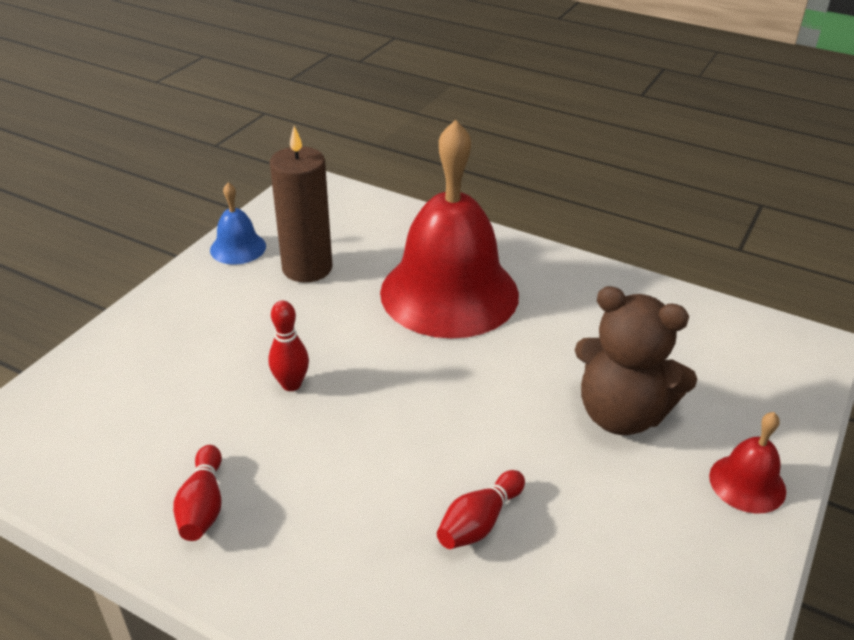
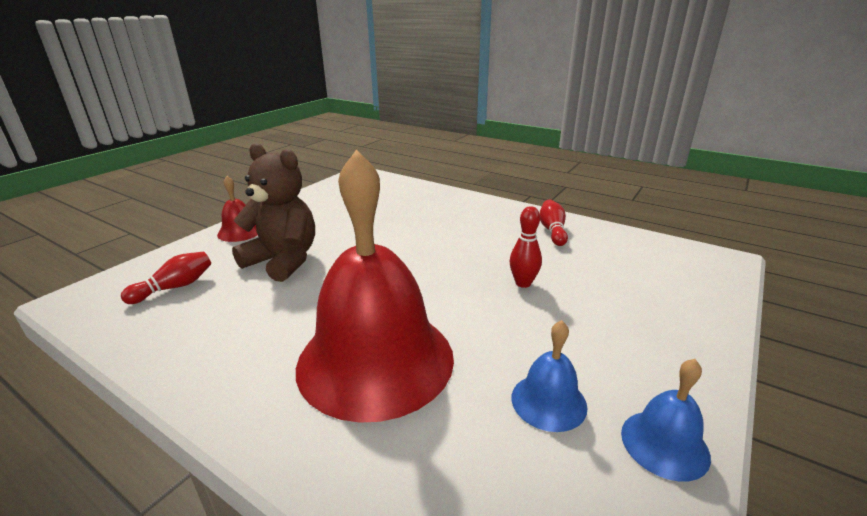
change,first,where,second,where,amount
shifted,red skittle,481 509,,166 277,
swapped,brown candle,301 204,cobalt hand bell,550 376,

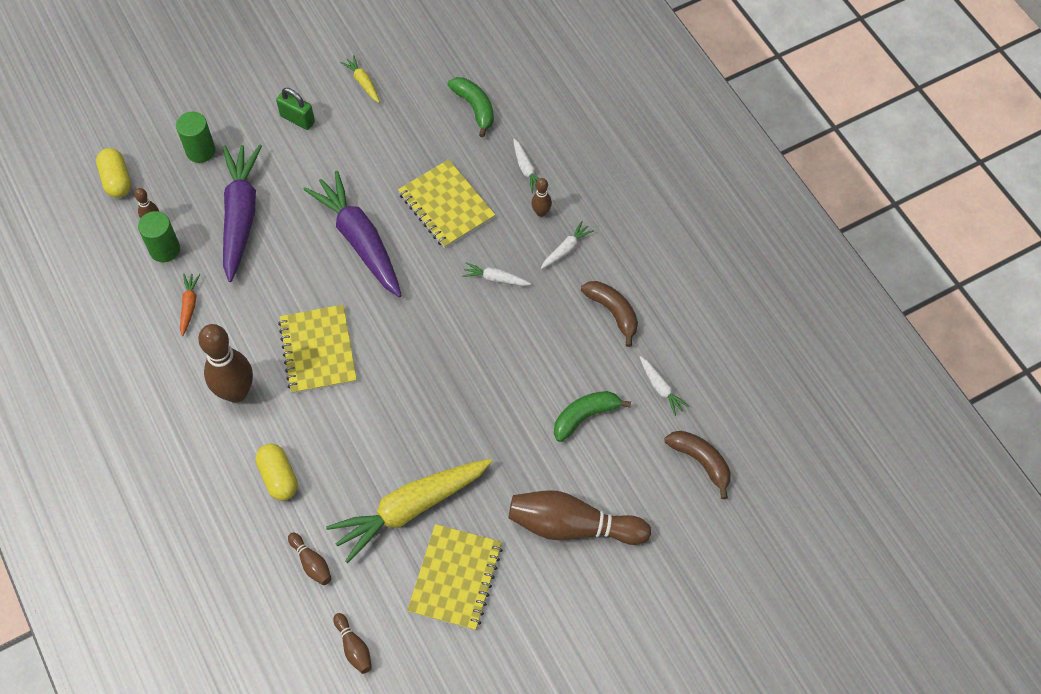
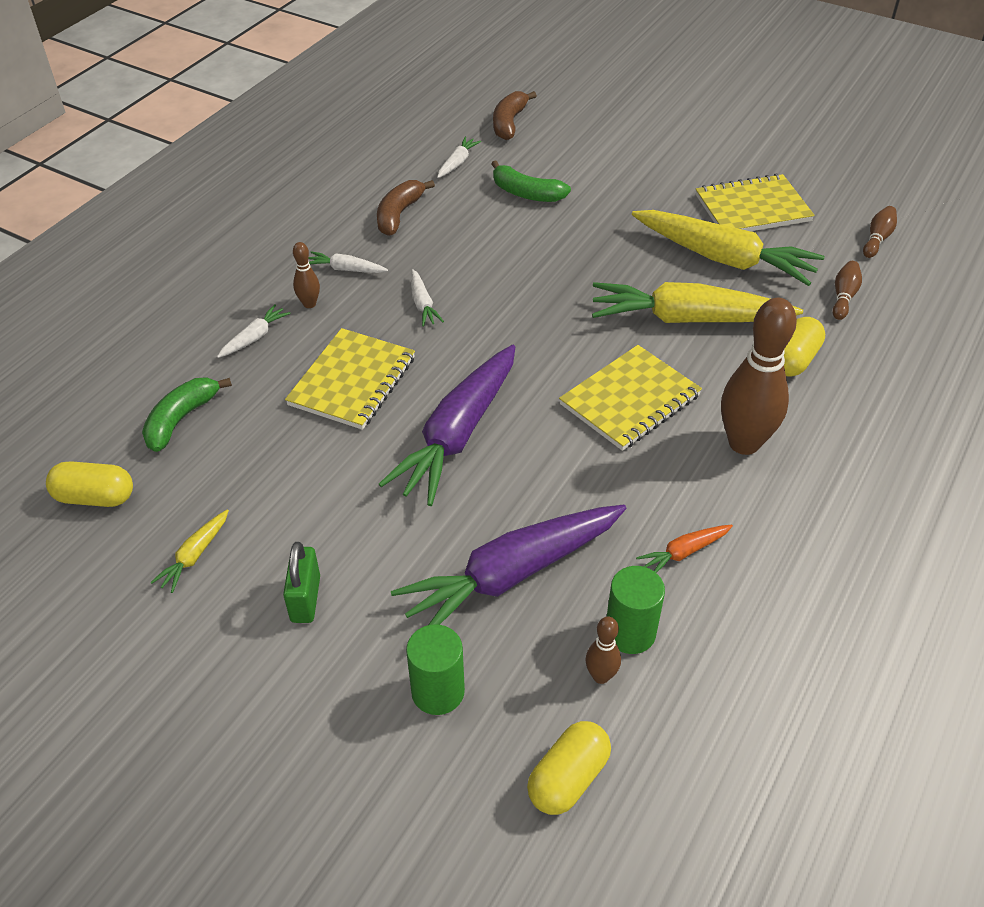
change,first,where,second,where,amount
gone,brown skittle,580 517,,,
new,,,bright yellow pill shape,89 484,
new,,,bright yellow root vegetable,697 302,

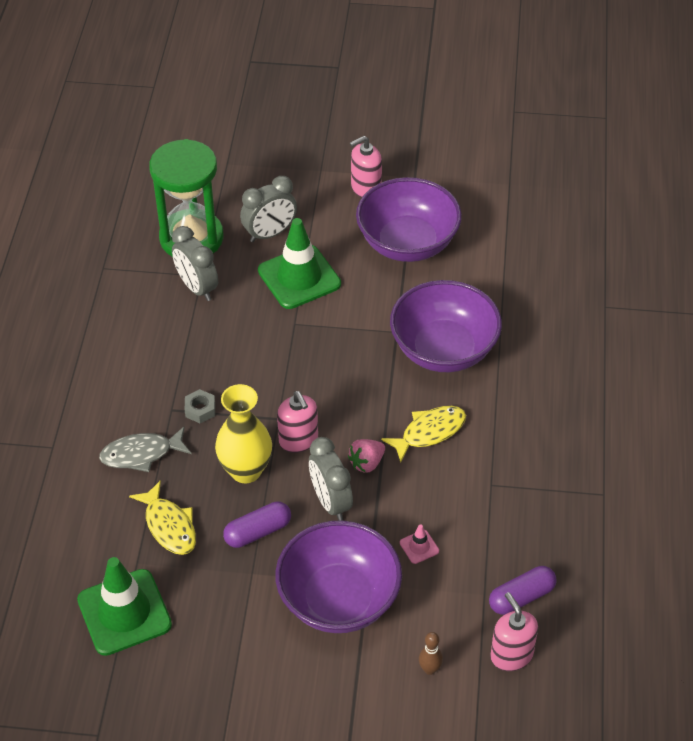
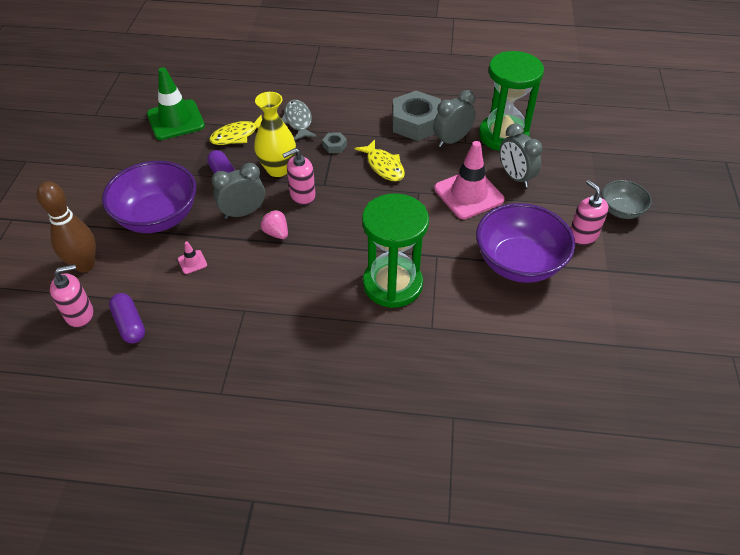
change,first,where,second,where,amount
new,,,grey hex nut,416 116,
new,,,grey deep dish,626 199,
shifted,bright yellow fish figure,423 434,,380 160,
swapped,violet deep dish,446 326,emerald hourglass,395 250,
repainted,emerald traffic cone,299 263,rose-pink traffic cone,469 180,
scaled,brown skittle,431 653,,66 227,x2.17

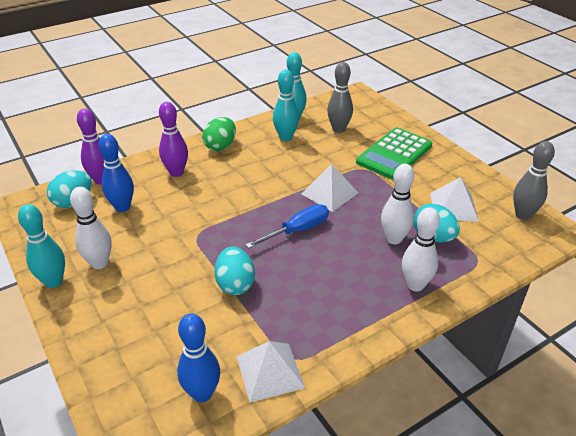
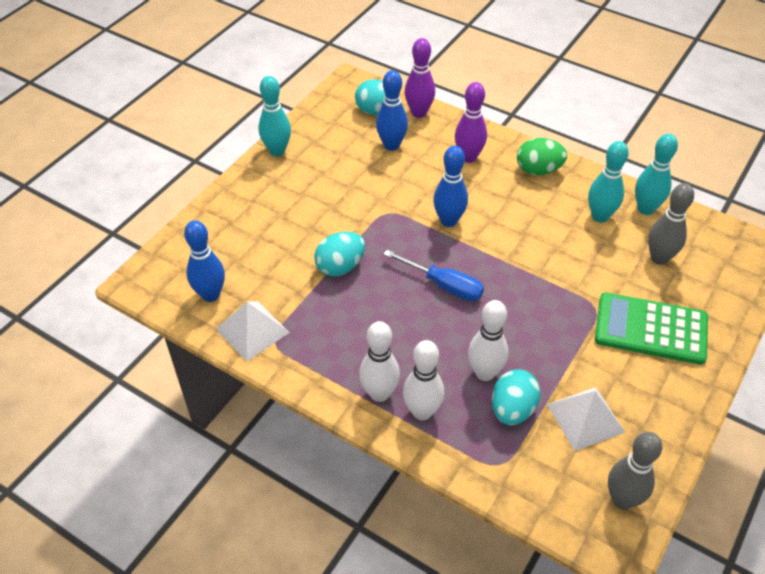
change,first,where,second,where,amount
gone,pure white solid pyramid,329 188,,,
new,,,cobalt skittle,450 186,
shifted,pure white skittle,91 228,,379 361,

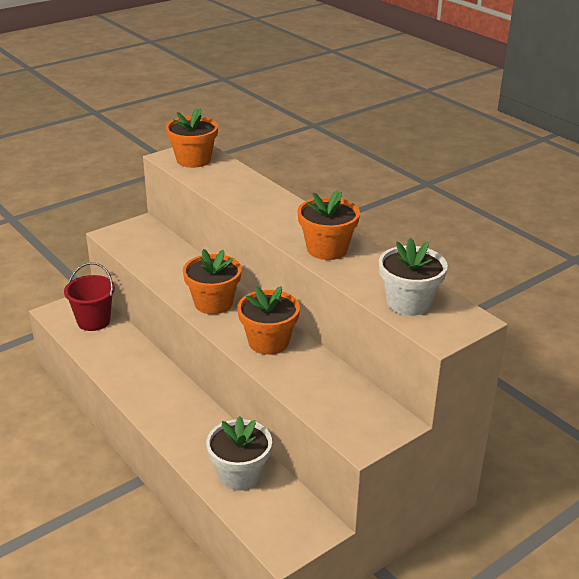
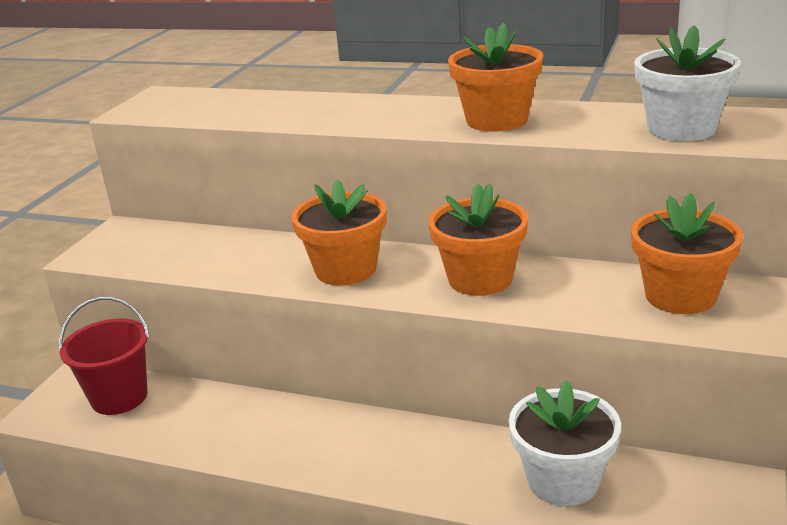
change,first,where,second,where,amount
shifted,bright orange flower pot,192 138,,687 253,

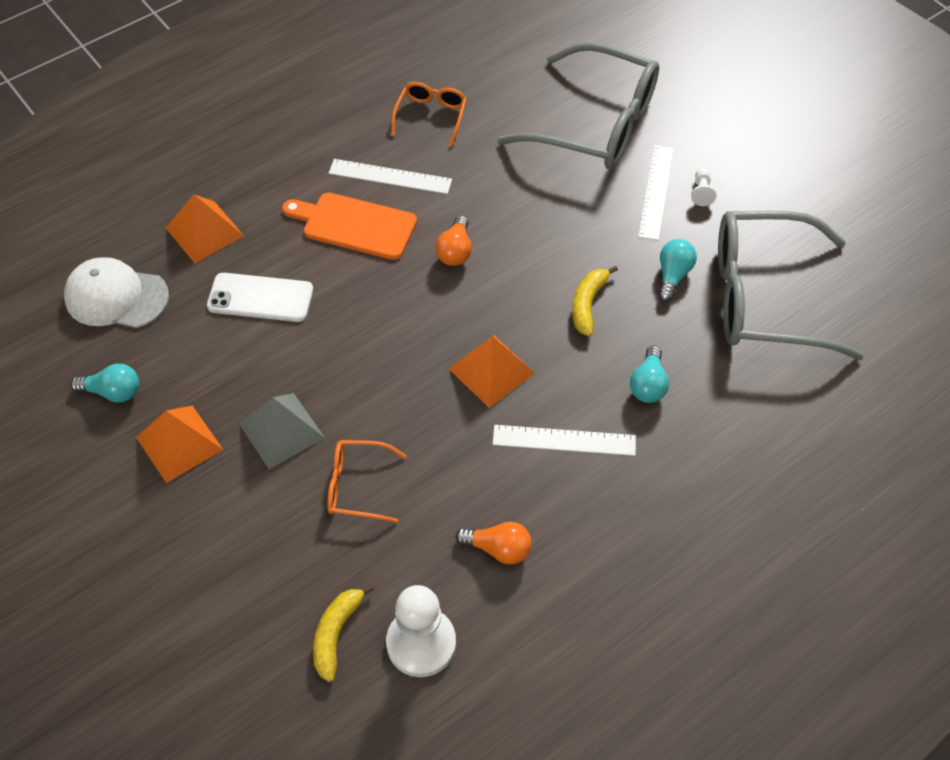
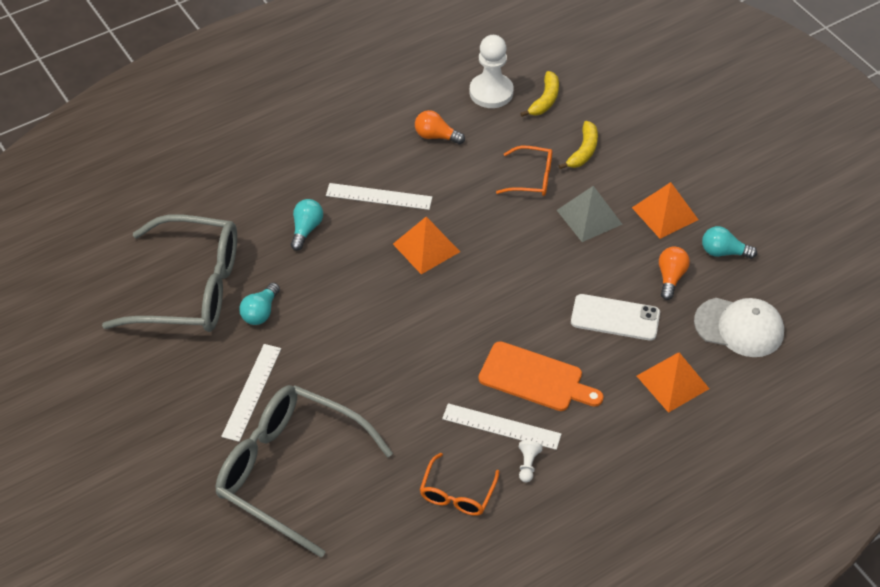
change,first,where,second,where,amount
shifted,bright orange lightbulb,453 241,,674 273,
shifted,bright yellow toy banana,595 301,,578 145,
shifted,pure white chess pawn,704 187,,531 461,

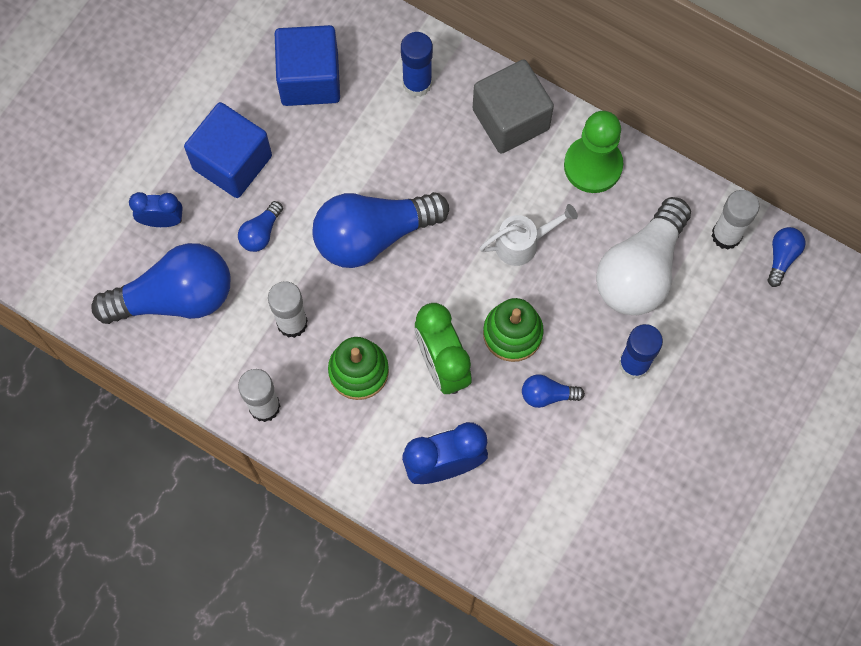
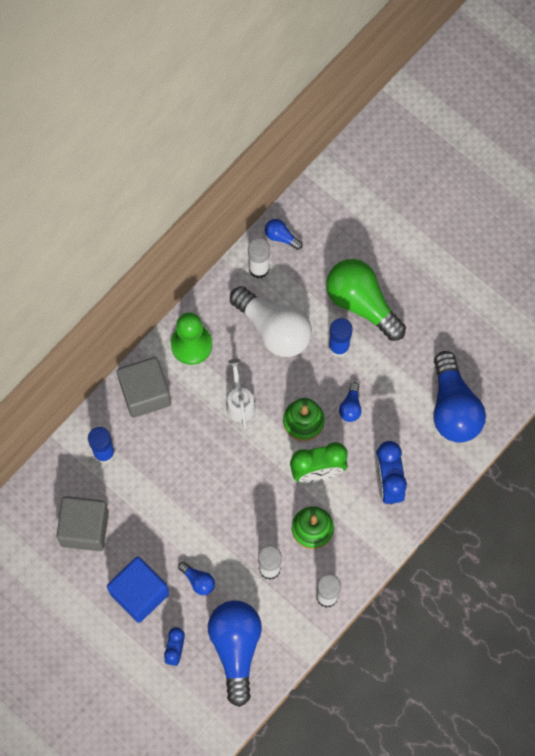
change,first,where,second,where,amount
new,,,emerald lightbulb,366 300,
shifted,cobalt lightbulb,380 230,,459 397,
repainted,cobalt block,307 65,grey block,82 523,

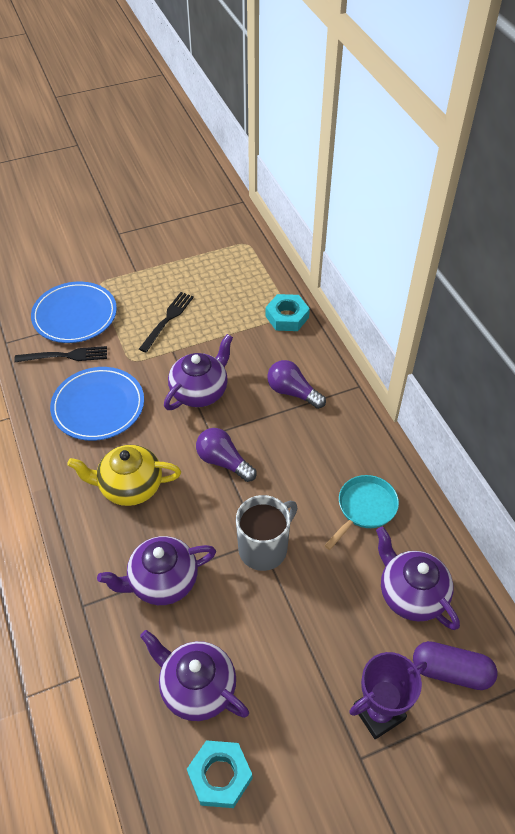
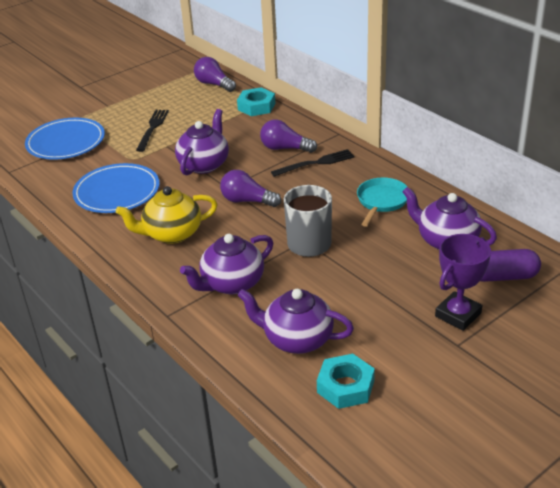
change,first,where,second,where,amount
new,,,violet lightbulb,215 74,
shifted,jet-black fork,60 354,,313 163,

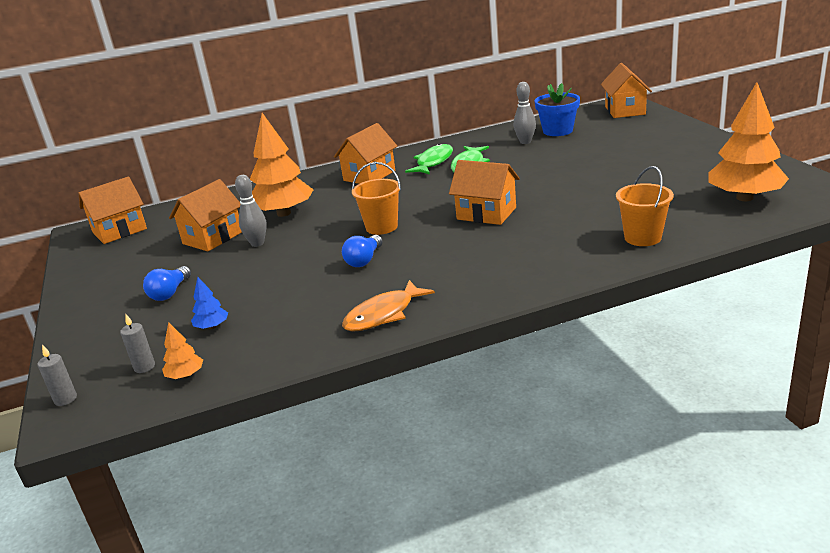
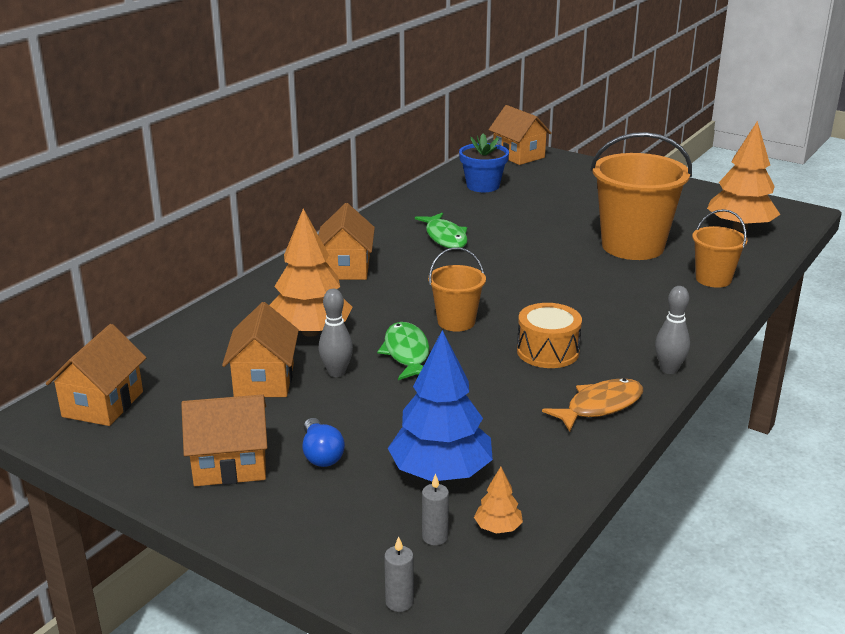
change,first,where,second,where,amount
gone,cobalt lightbulb,362 251,,,
new,,,bright orange snare drum,549 335,
new,,,bright orange pail,641 196,
shifted,emerald fish figure,429 159,,403 351,
shifted,bright orange toy house,484 192,,224 440,
shifted,grey skittle,525 113,,672 330,
rotated,bright orange fish figure,388 306,,592 404,135 degrees counterclockwise
scaled,cobalt toy tree,209 303,,440 405,x2.30

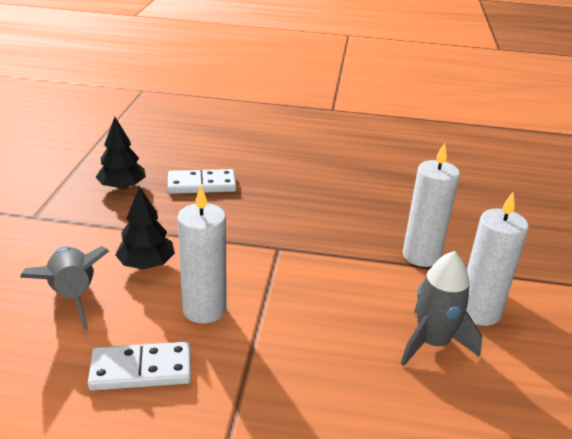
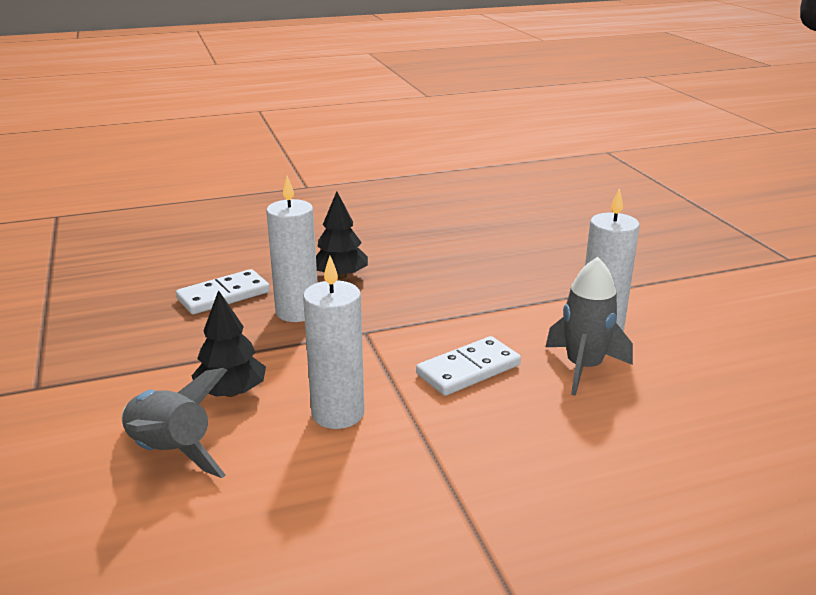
change,first,where,second,where,amount
shifted,pure white domino piece,139 366,,468 366,
shifted,jet-black toy tree,121 153,,342 235,
shifted,pure white candle,431 205,,292 249,

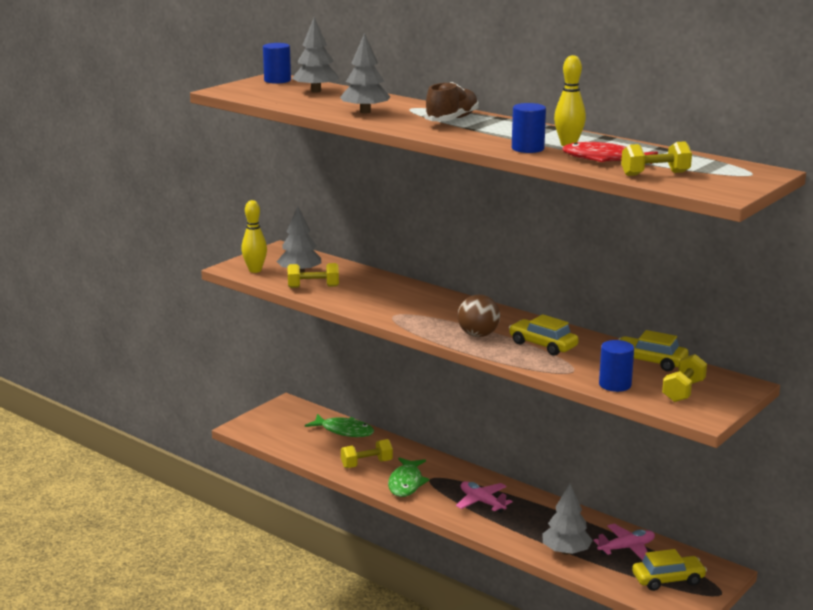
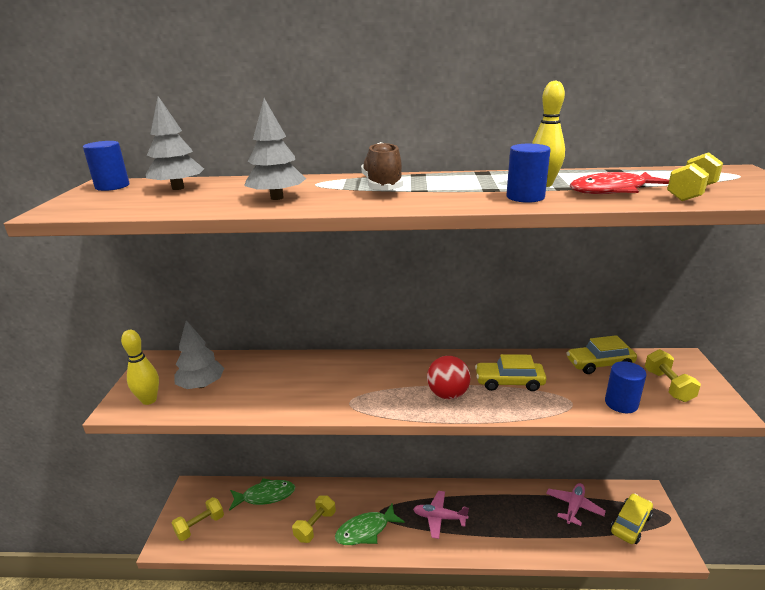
change,first,where,second,where,amount
gone,grey toy tree,567 519,,,
shifted,bright yellow free weight,313 275,,198 519,
repainted,brown ball,479 315,red ball,449 377,
rotated,emerald fish figure,409 477,,370 524,90 degrees clockwise

